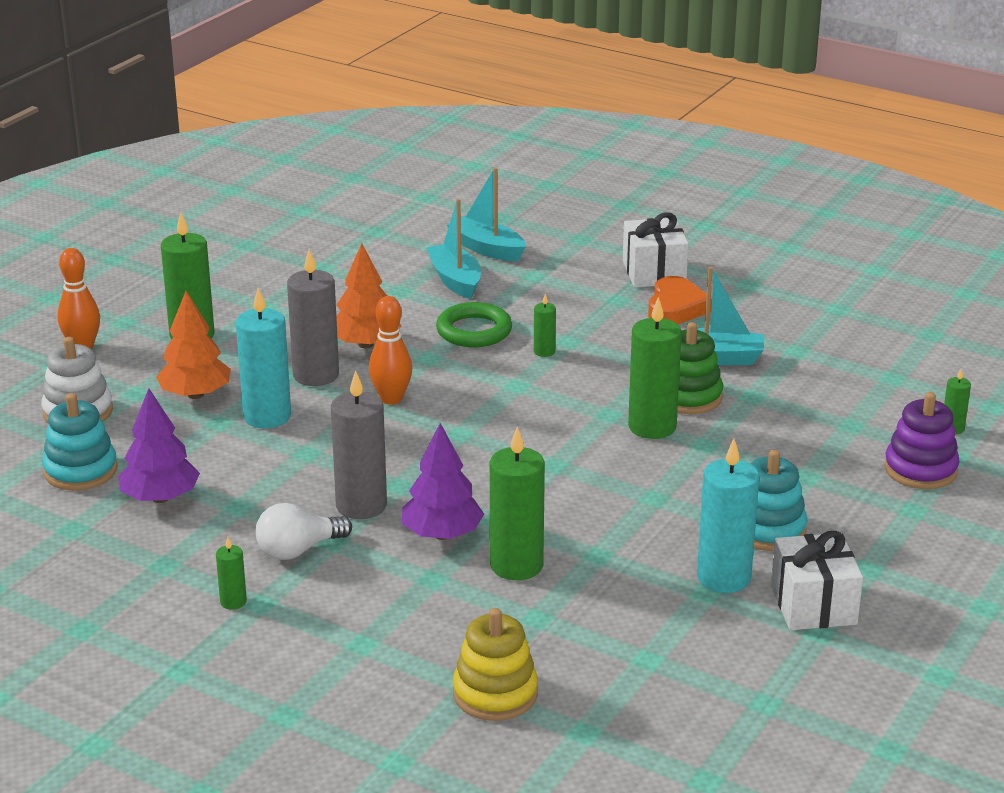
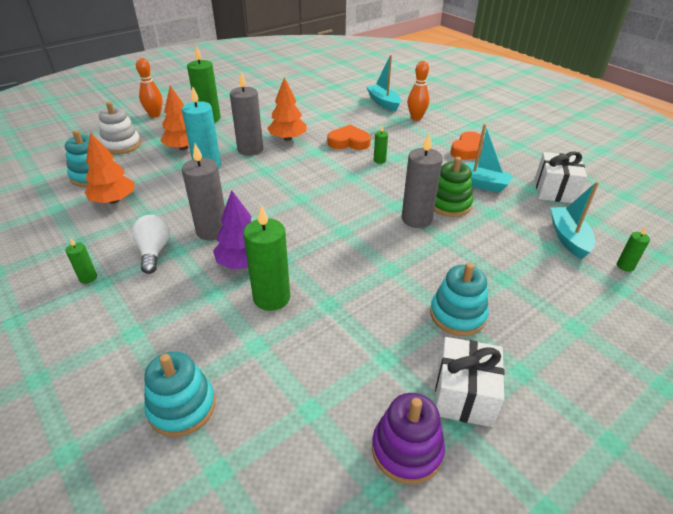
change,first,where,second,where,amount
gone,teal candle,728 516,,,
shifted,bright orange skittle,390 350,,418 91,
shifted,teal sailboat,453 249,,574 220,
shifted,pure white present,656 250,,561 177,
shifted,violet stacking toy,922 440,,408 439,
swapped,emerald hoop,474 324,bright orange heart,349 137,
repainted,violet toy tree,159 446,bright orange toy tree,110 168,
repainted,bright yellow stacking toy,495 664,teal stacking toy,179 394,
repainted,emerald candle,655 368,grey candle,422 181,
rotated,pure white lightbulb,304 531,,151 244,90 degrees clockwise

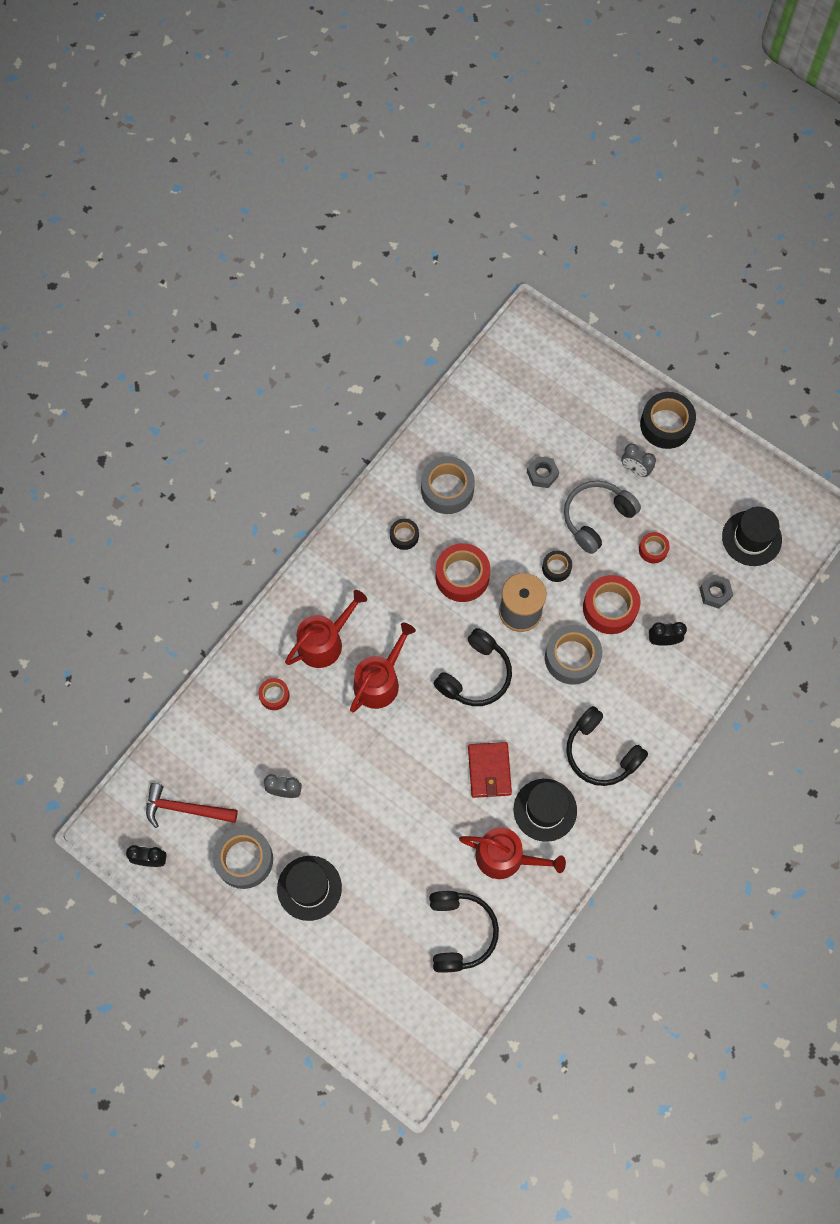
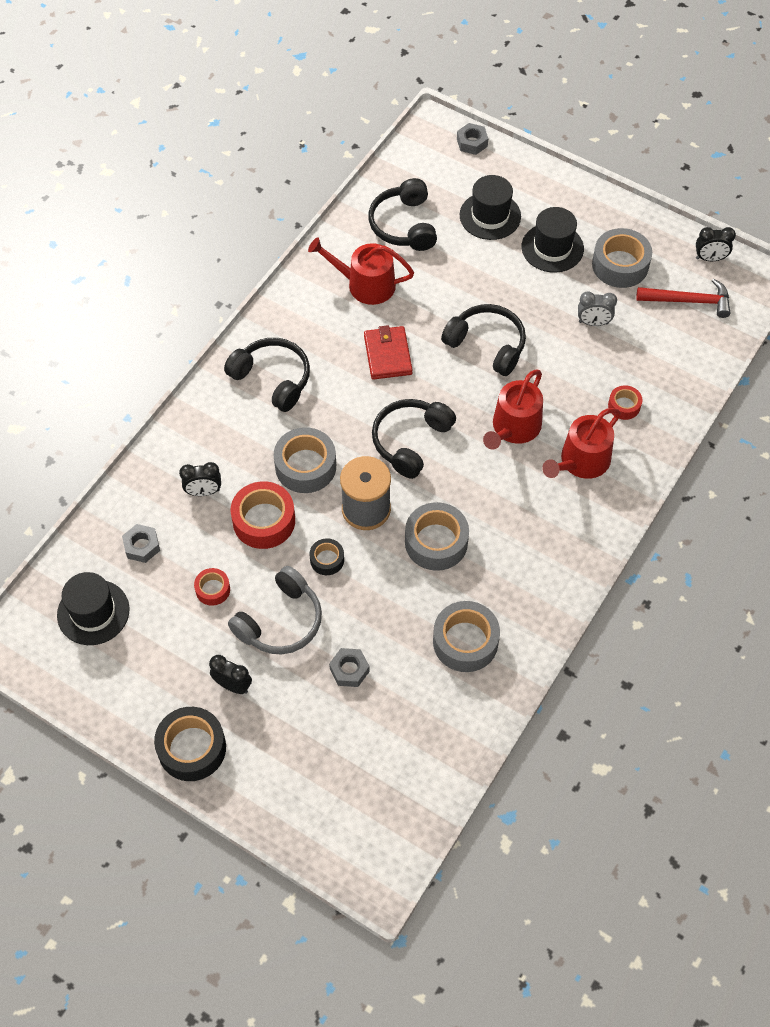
change,first,where,second,where,amount
gone,jet-black roll of tape,404 534,,,
new,,,jet-black headphones,483 340,
new,,,grey hex nut,472 139,
shifted,jet-black hat,545 810,,490 207,
repainted,red roll of tape,462 572,grey roll of tape,437 536,
repainted,grey clock,638 460,jet-black clock,230 674,

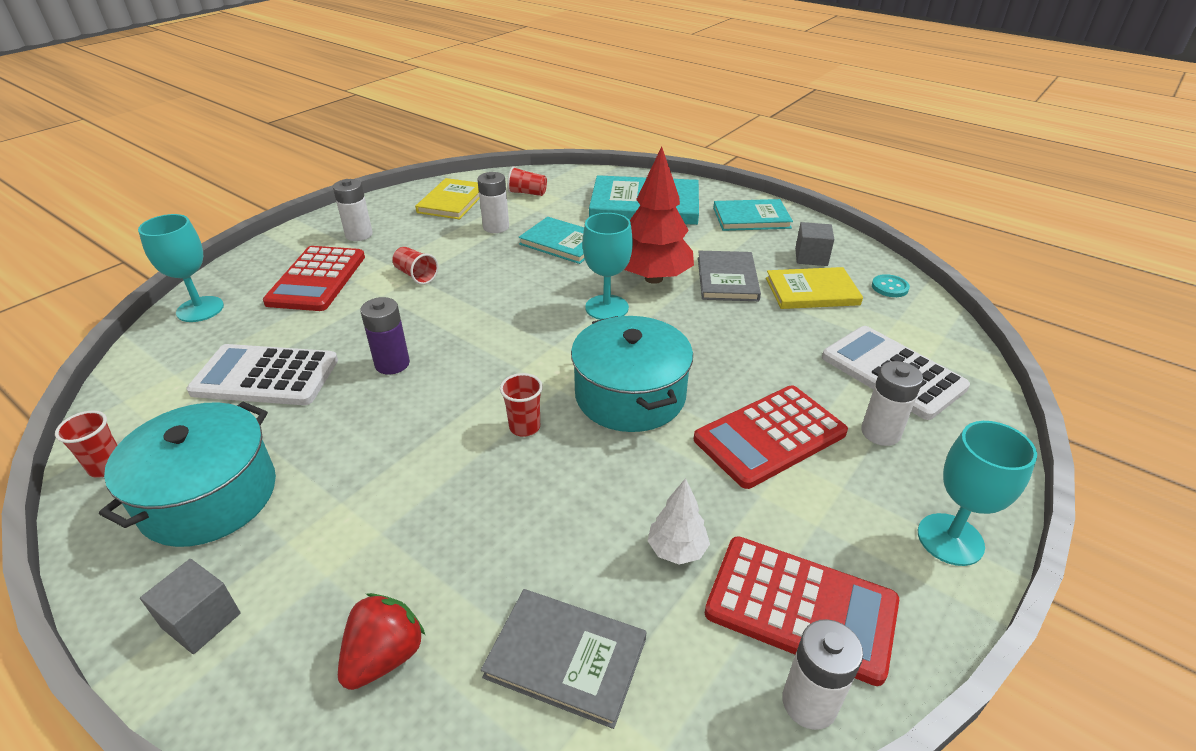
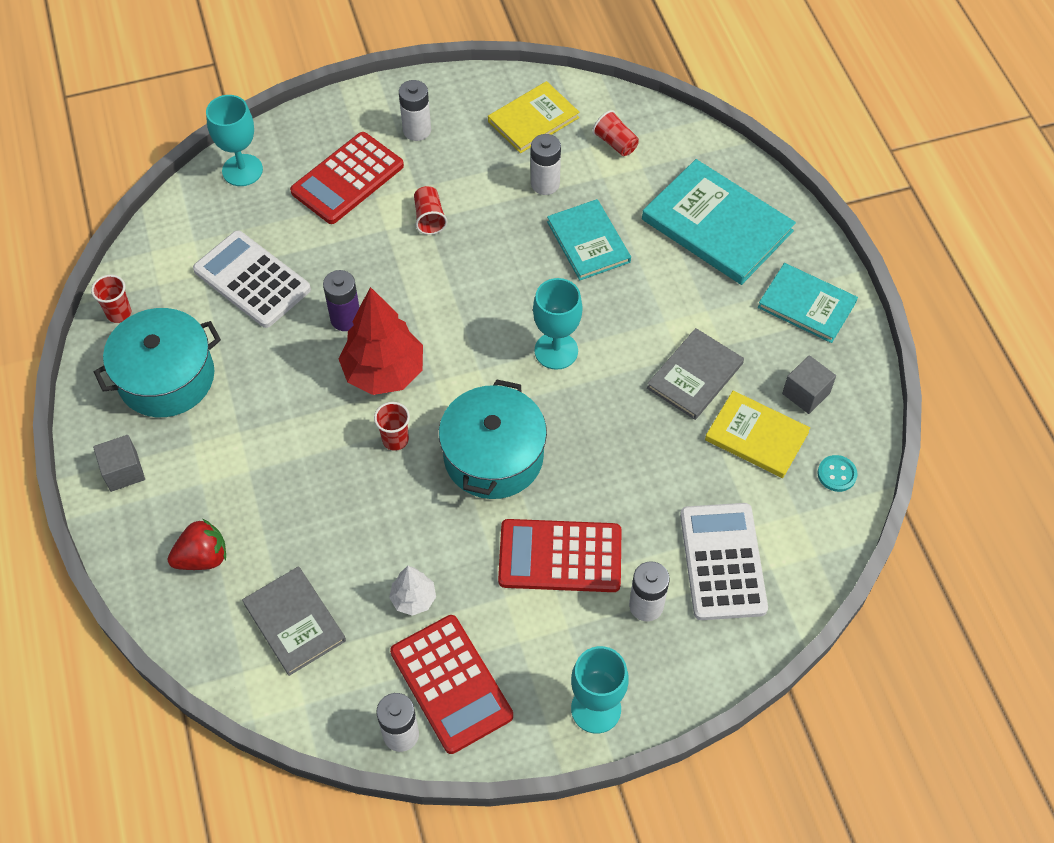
change,first,where,second,where,amount
shifted,red toy tree,659 215,,381 341,

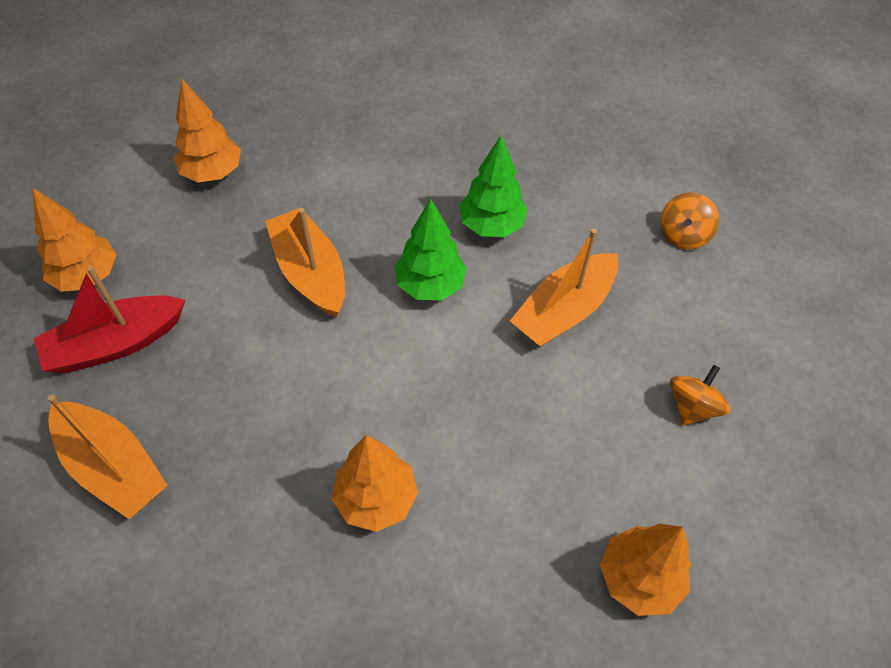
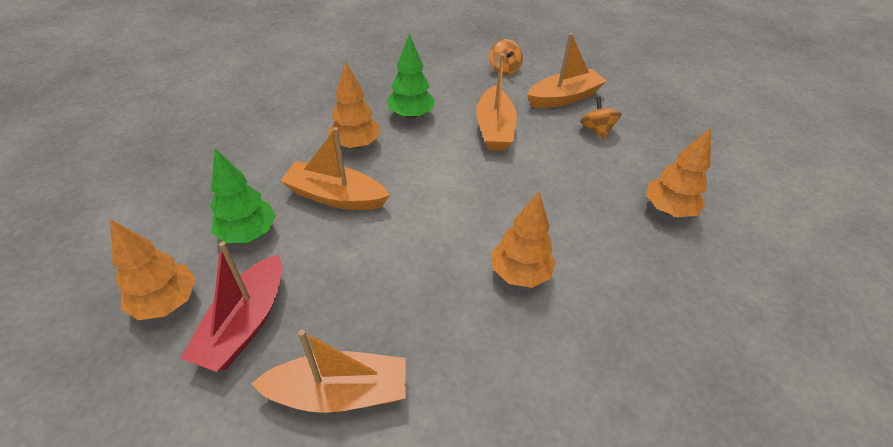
change,first,where,second,where,amount
new,,,bright orange sailboat,567 70,
shifted,bright orange toy tree,207 130,,354 105,
shifted,emerald toy tree,431 250,,243 195,

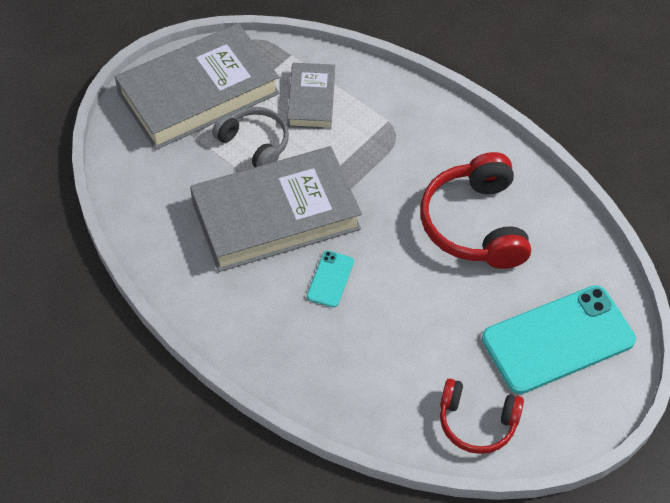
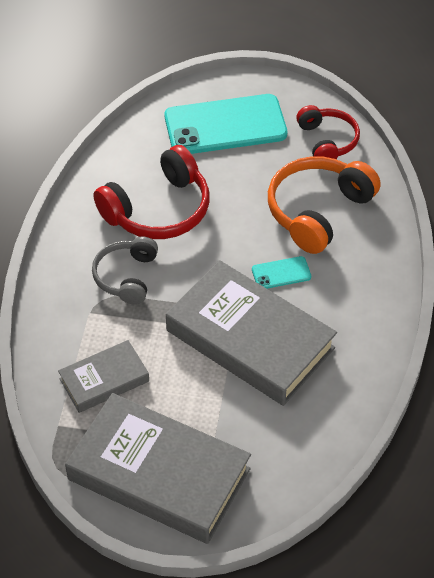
change,first,where,second,where,amount
new,,,bright orange headphones,324 205,
shifted,grey headphones,250 137,,125 270,
rotated,teal mobile phone,559 339,,225 124,45 degrees counterclockwise

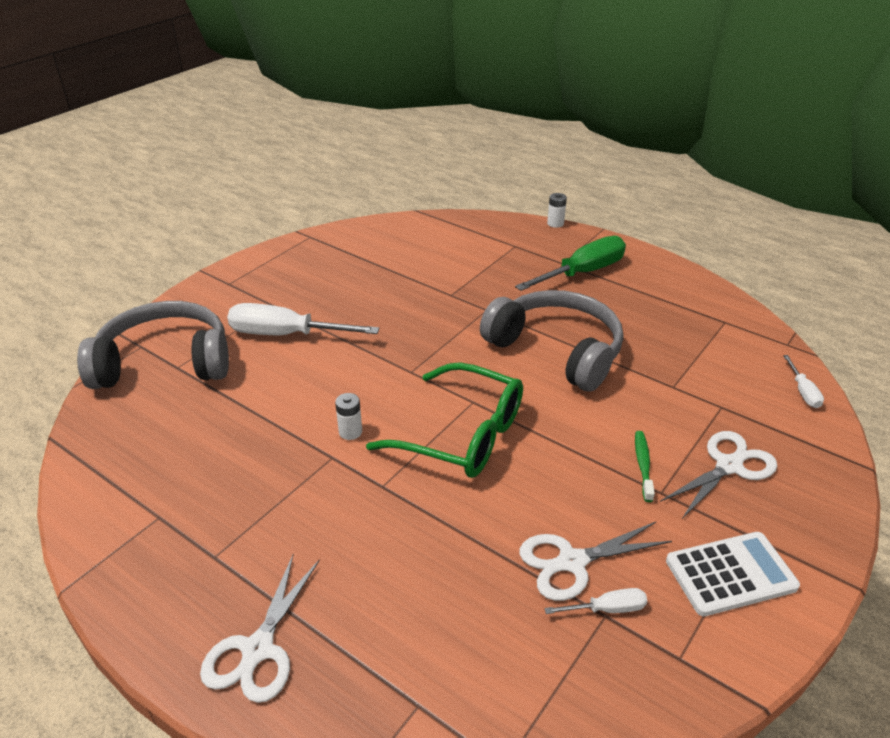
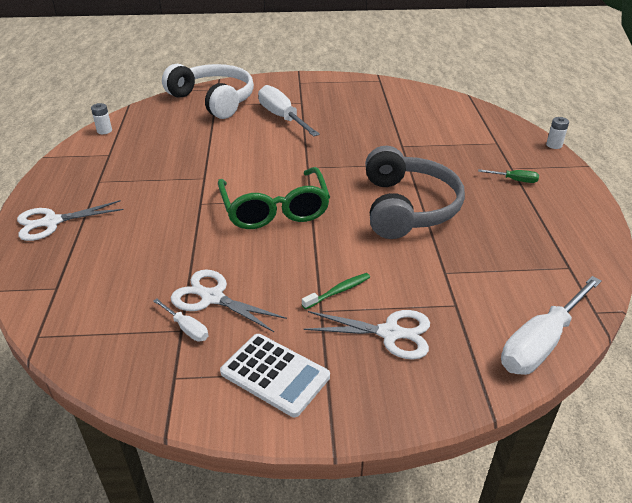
change,first,where,second,where,amount
shifted,pure white AA battery,348 416,,101 118,
repainted,grey headphones,153 345,pure white headphones,208 91,
scaled,emerald hand screwdriver,570 263,,508 176,x0.47
scaled,pure white hand screwdriver,803 381,,551 325,x2.13

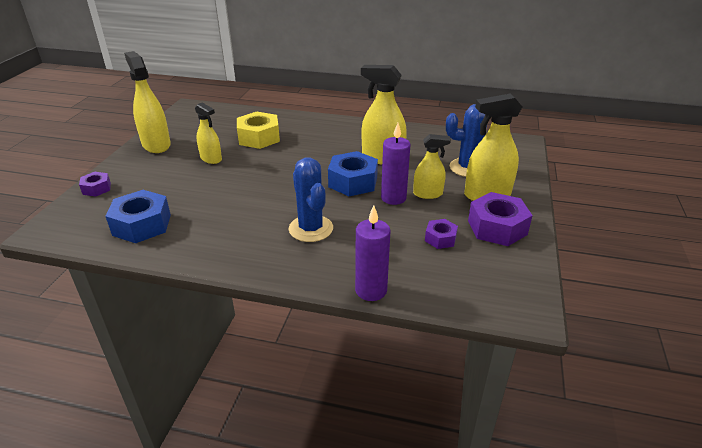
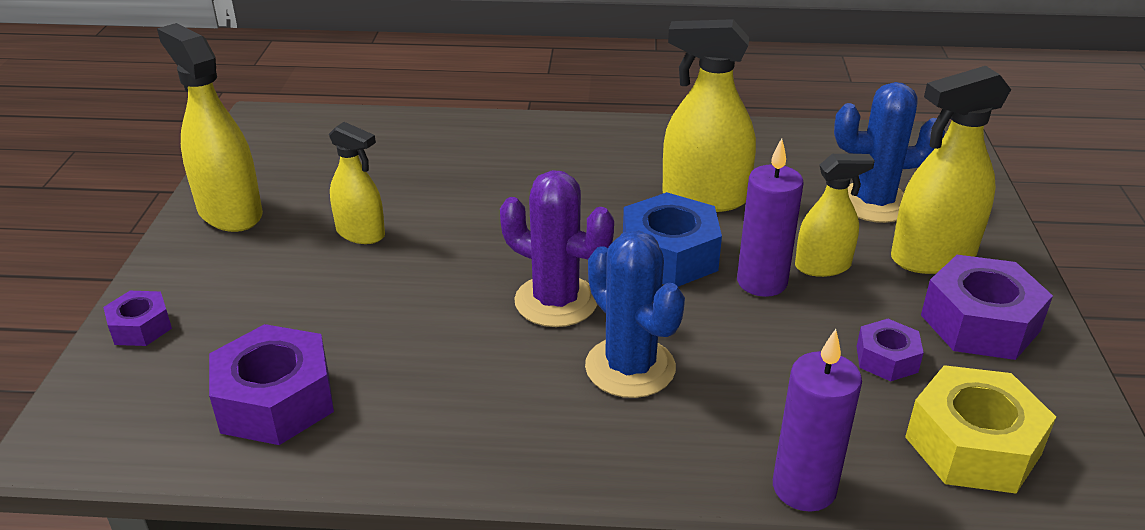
change,first,where,second,where,amount
new,,,violet cactus,557 248,
shifted,bright yellow hex nut,258 130,,980 429,
repainted,cobalt hex nut,138 216,violet hex nut,271 384,

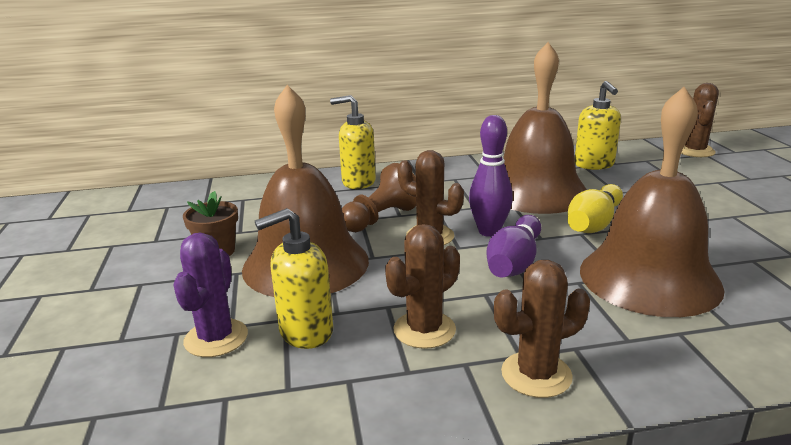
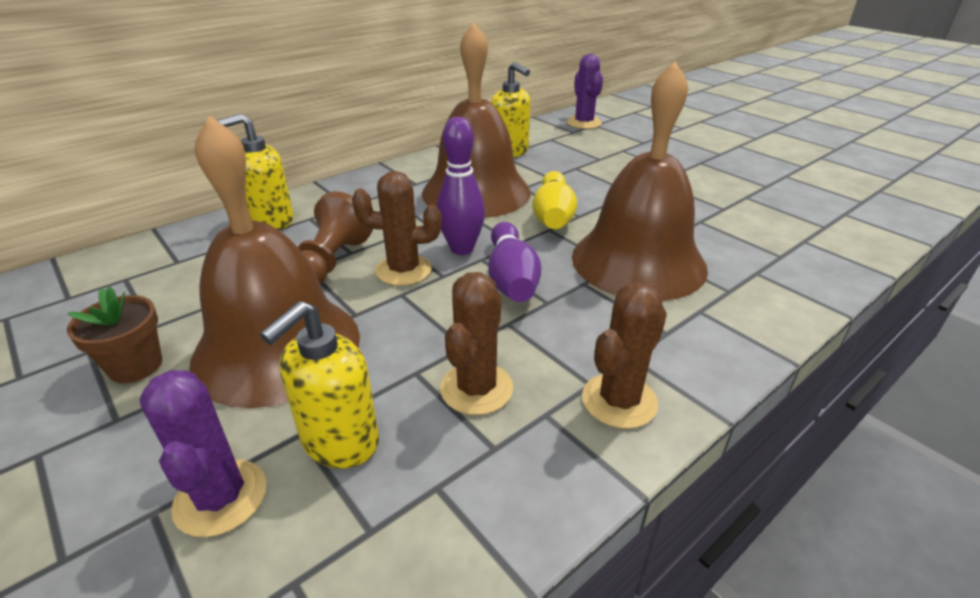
change,first,where,second,where,amount
repainted,brown cactus,700 120,violet cactus,585 91,

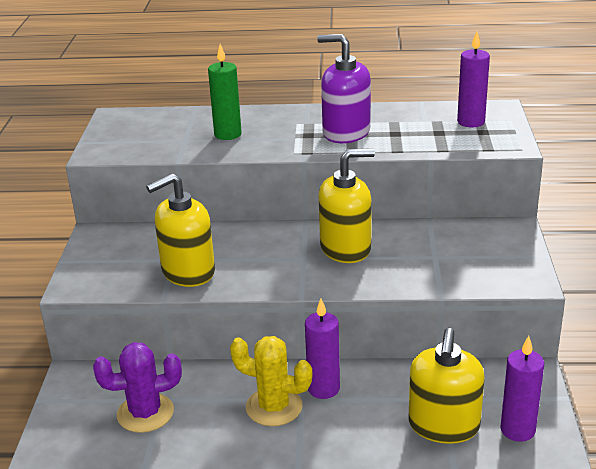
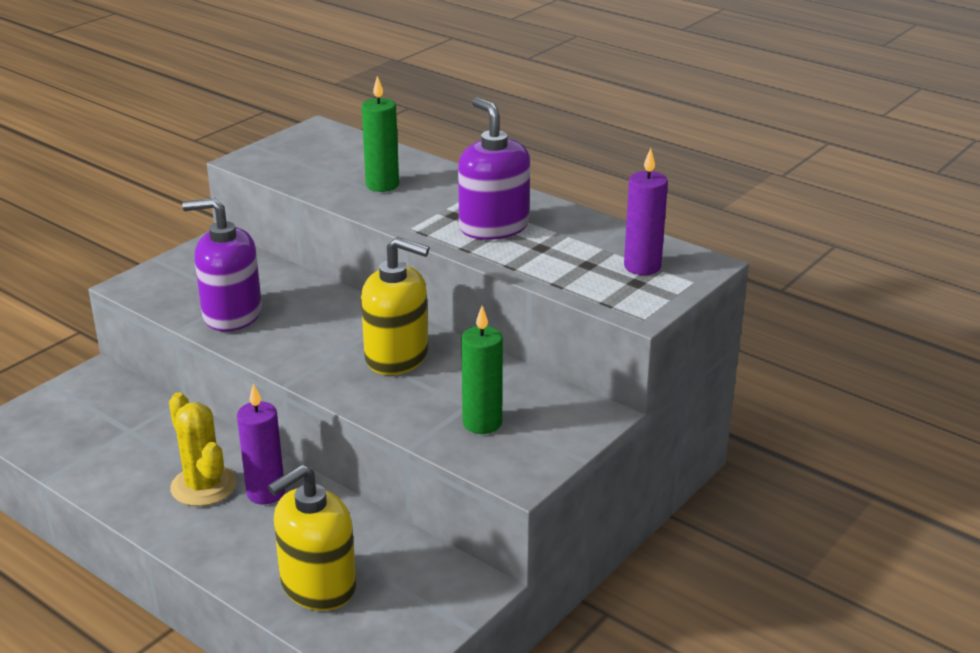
change,first,where,second,where,amount
gone,violet cactus,137 387,,,
gone,violet candle,522 389,,,
new,,,emerald candle,482 370,
repainted,bright yellow soap dispenser,180 230,violet soap dispenser,222 264,

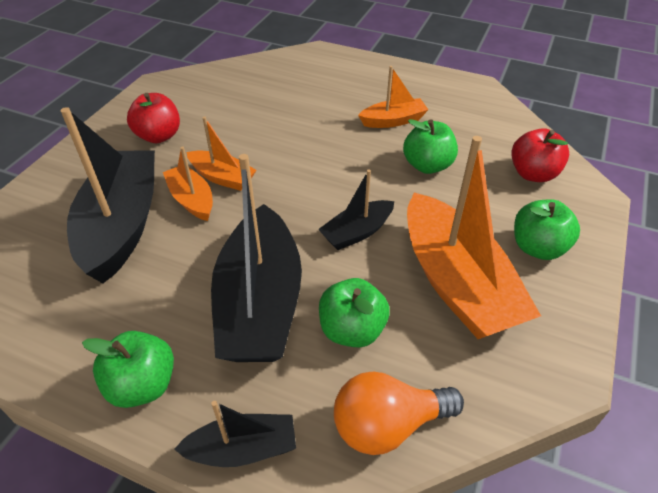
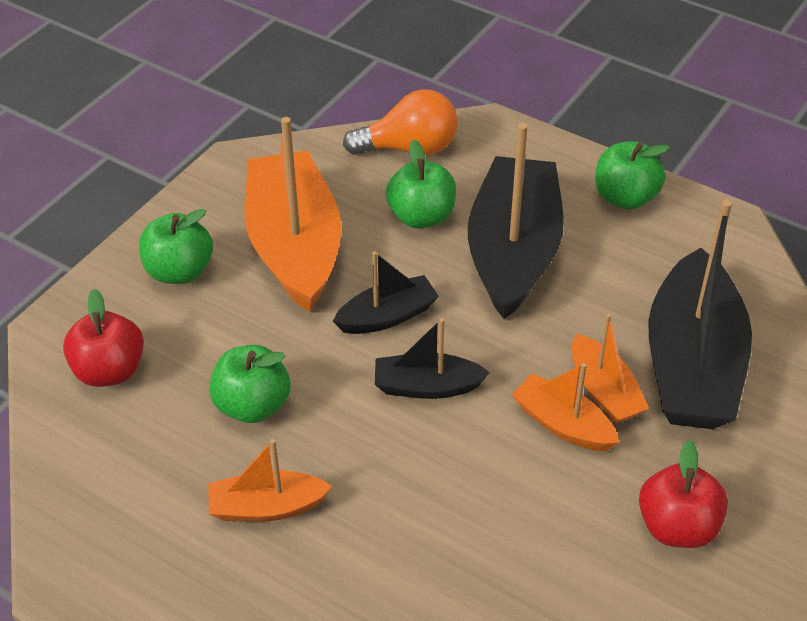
change,first,where,second,where,amount
shifted,jet-black sailboat,235 434,,432 358,

